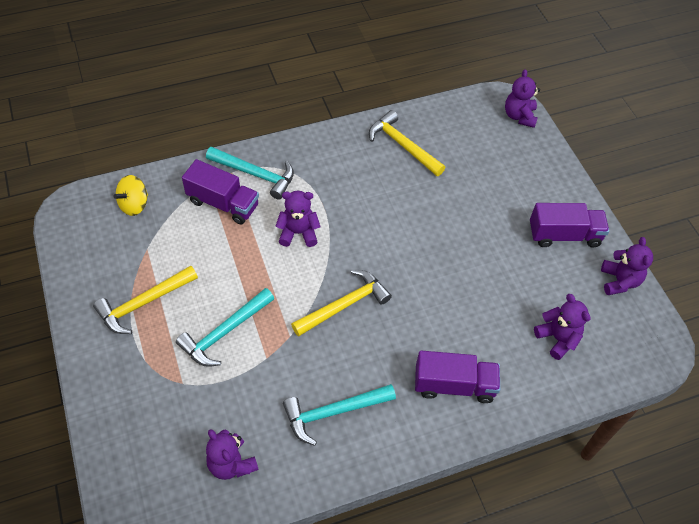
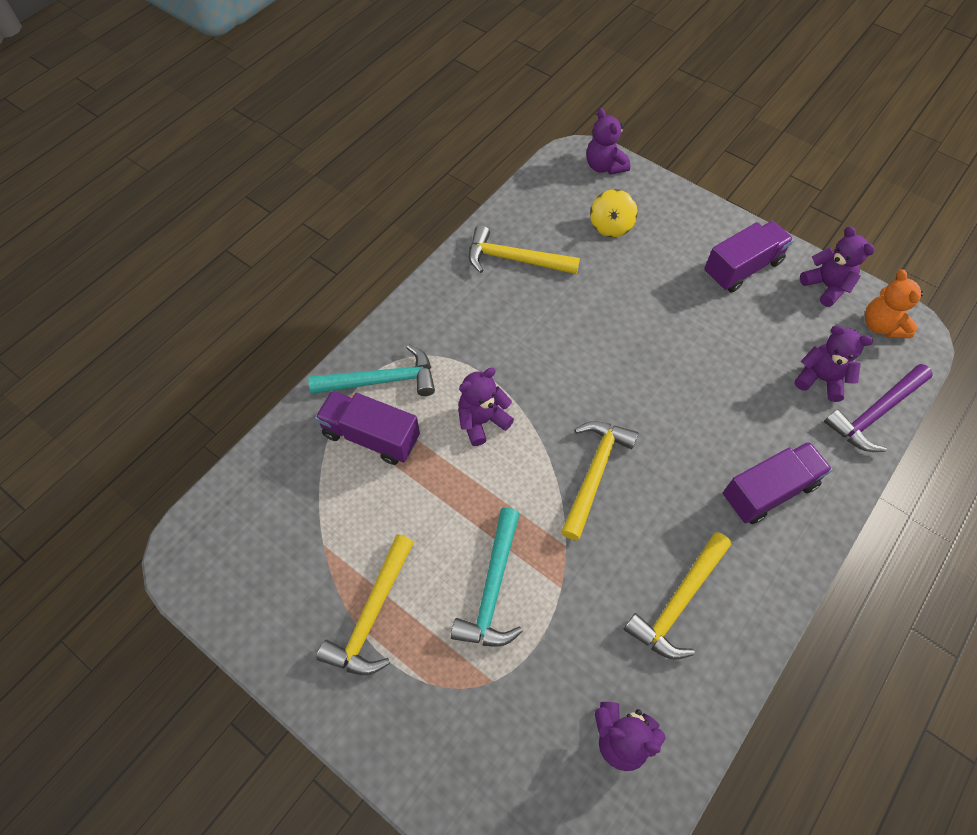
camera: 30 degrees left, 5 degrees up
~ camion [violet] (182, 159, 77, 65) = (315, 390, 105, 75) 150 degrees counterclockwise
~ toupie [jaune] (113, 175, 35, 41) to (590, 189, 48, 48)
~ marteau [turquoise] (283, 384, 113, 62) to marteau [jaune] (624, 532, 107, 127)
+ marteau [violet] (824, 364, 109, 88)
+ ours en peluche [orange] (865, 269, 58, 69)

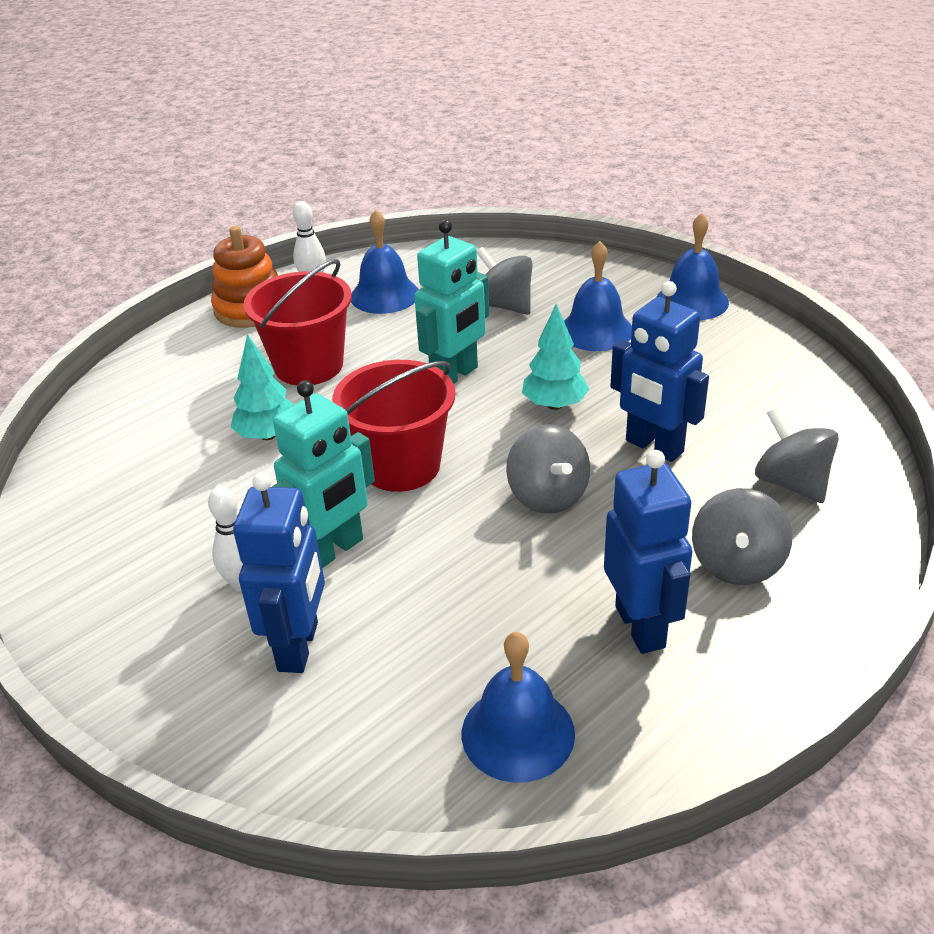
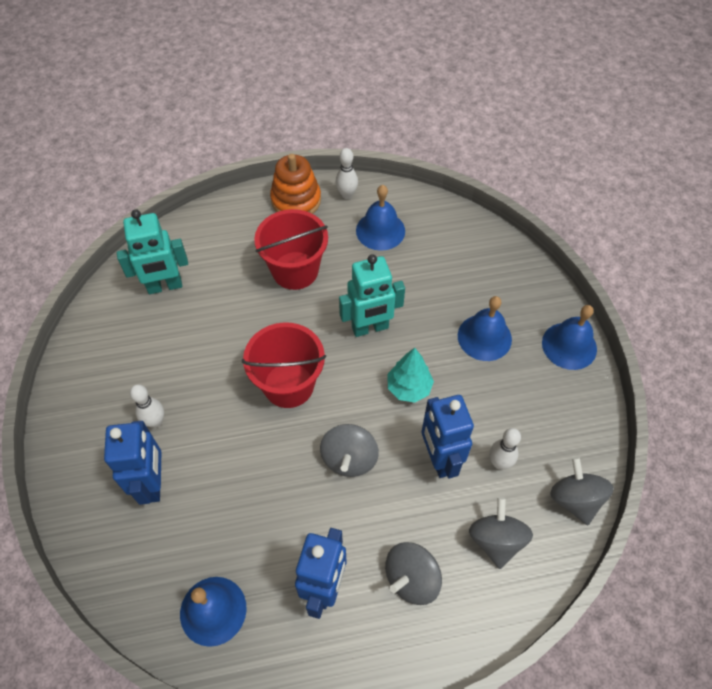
camera: 30 degrees right, 20 degrees up
~ robot [bleu] (233, 472, 92, 201) = (104, 421, 57, 84) 45 degrees counterclockwise
~ robot [turquoise] (272, 380, 103, 188) to (117, 209, 71, 85)
+ quille [blanc] (489, 428, 32, 41)
~ toupie [gris] (477, 247, 56, 68) to (550, 457, 64, 68)
- arbre [turquoise] (231, 334, 63, 106)

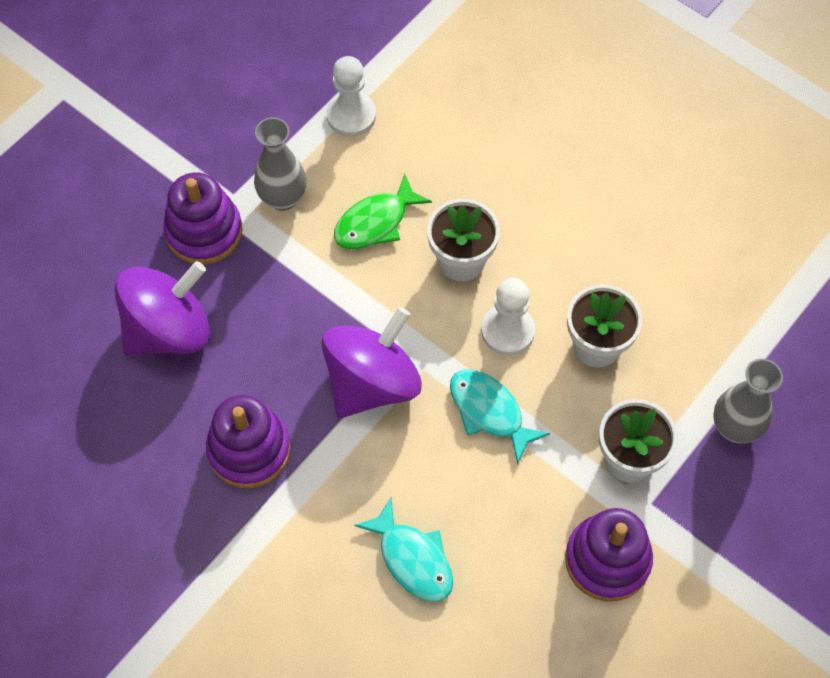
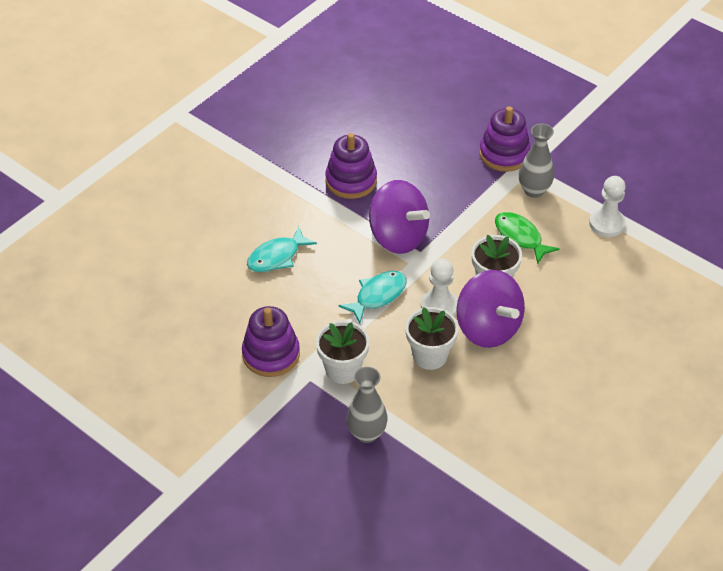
camera: 90 degrees right, 15 degrees down
~ toupie [violet] (114, 261, 96, 95) to (456, 270, 69, 78)

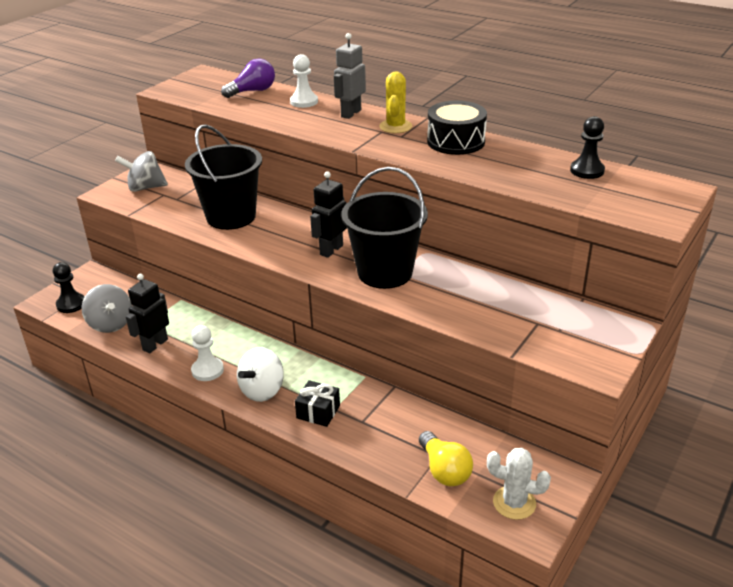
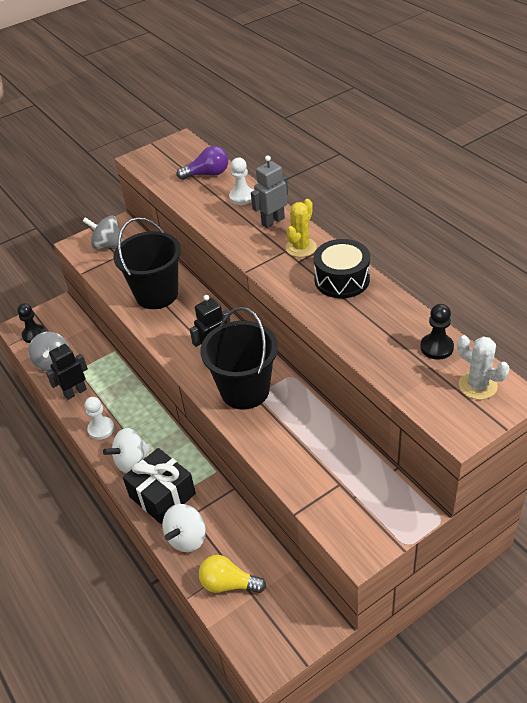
camera: 25 degrees right, 10 degrees up
~ cadeau [noir] (295, 380, 45, 47) = (123, 448, 73, 76) x1.73
+ toupie [blanc] (162, 504, 44, 48)
~ ampoule [jaune] (419, 431, 54, 55) = (199, 555, 67, 38) 105 degrees clockwise
~ cactus [blanc] (487, 448, 64, 72) to (457, 335, 52, 65)

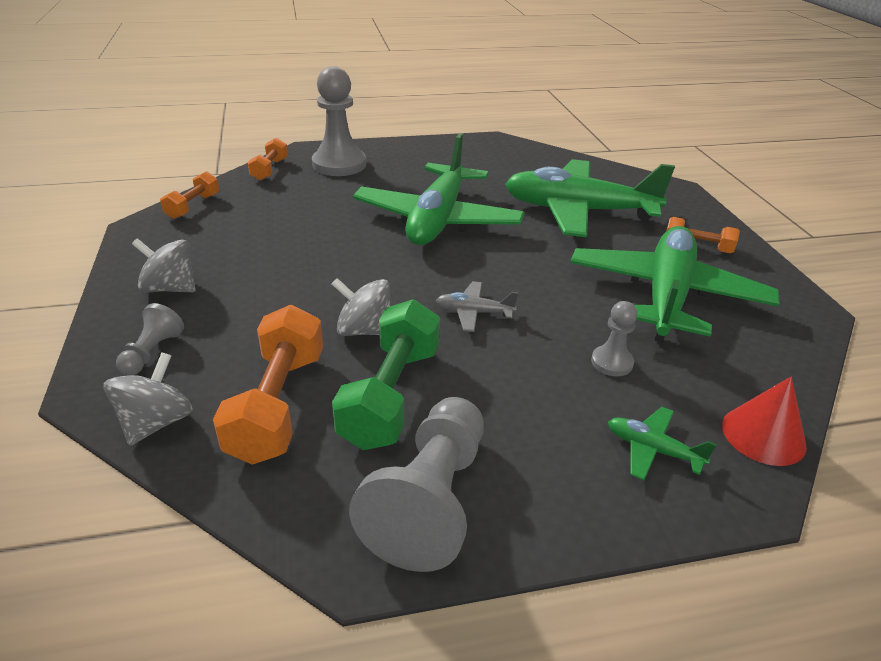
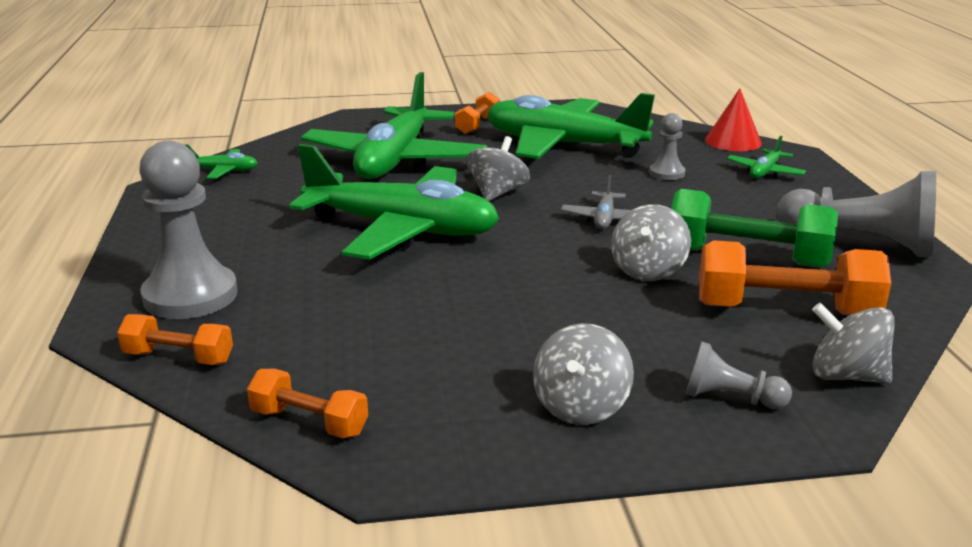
camera: 85 degrees left, 10 degrees down
+ avion [vert] (184, 144, 74, 35)
+ toupie [gris] (466, 136, 64, 65)

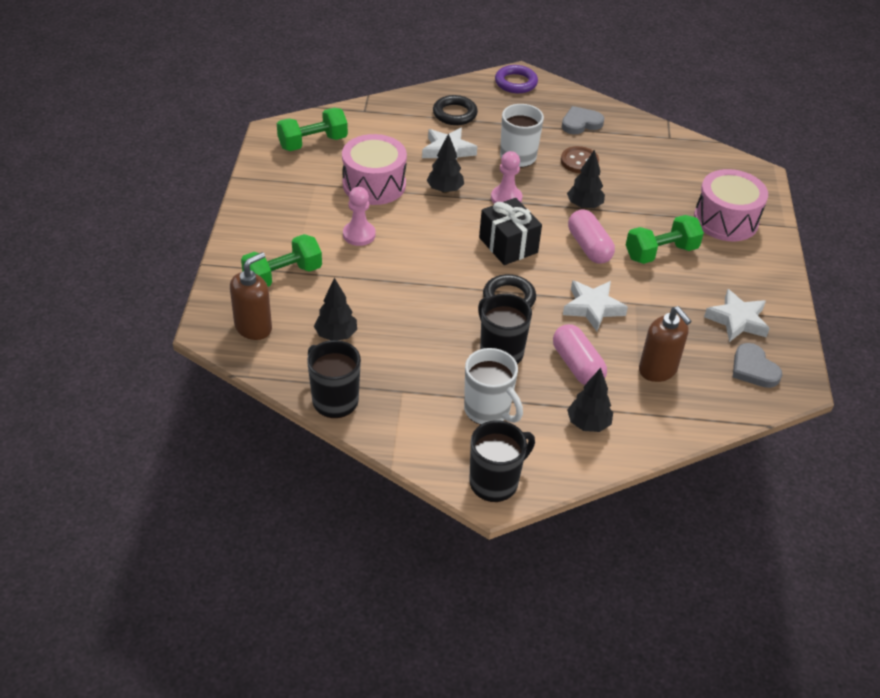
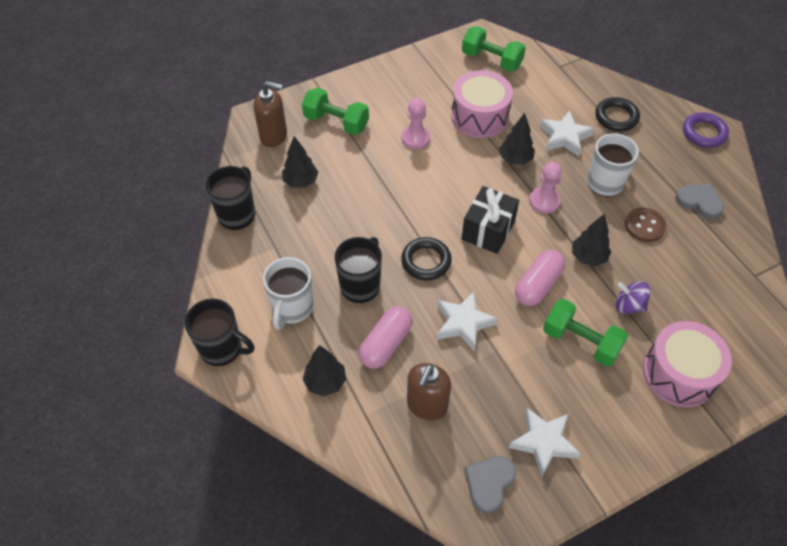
camera: 60 degrees right, 10 degrees up
+ toupie [violet] (616, 281, 35, 33)

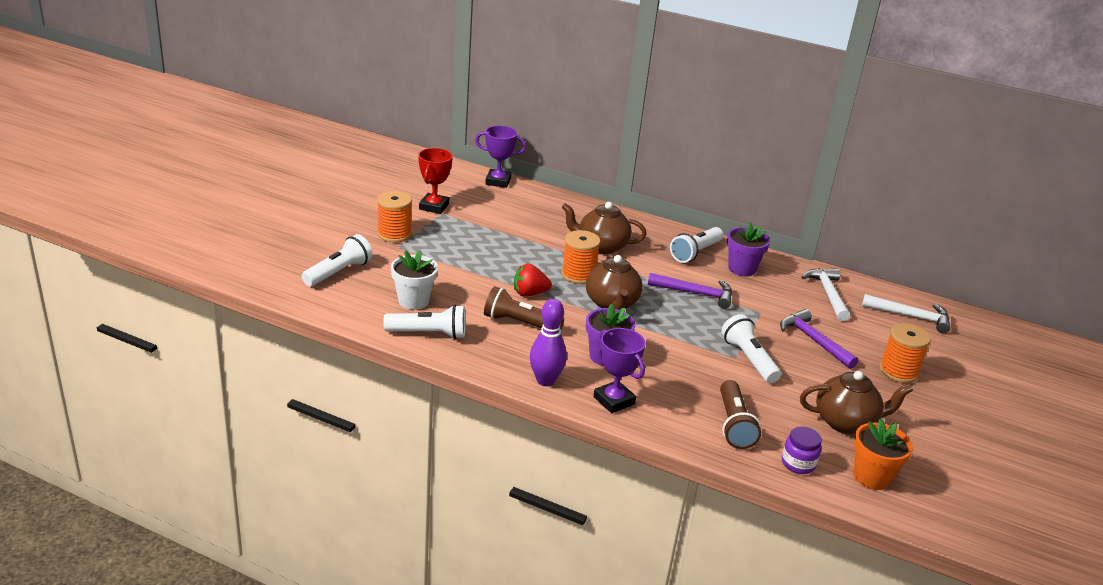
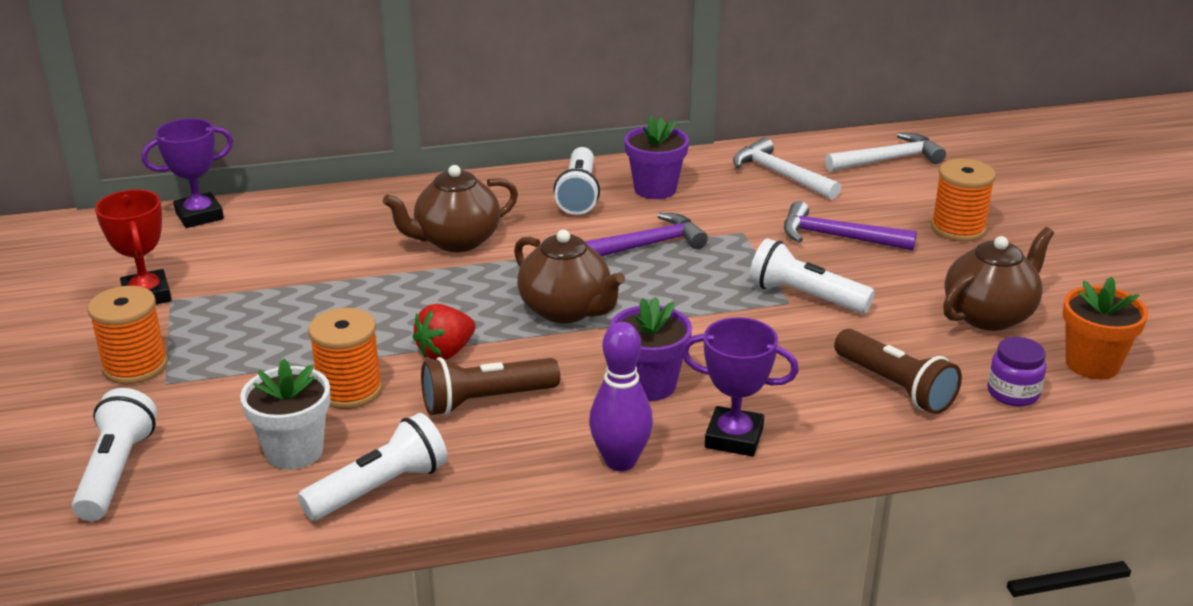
camera: 35 degrees left, 0 degrees up
~ bobine [orange] (561, 230, 40, 54) to (308, 308, 74, 101)

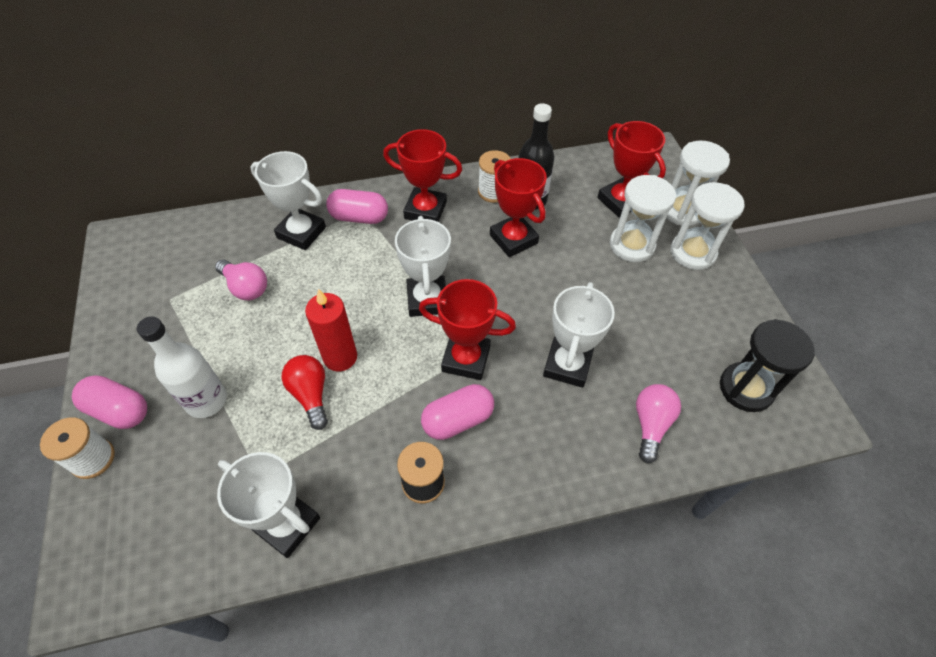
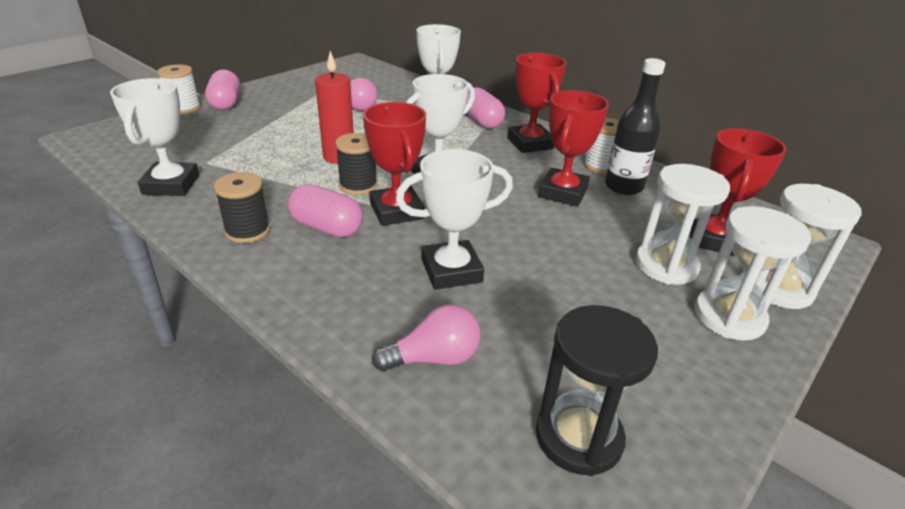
camera: 55 degrees right, 20 degrees down
+ bobine [noir] (335, 133, 43, 62)
- bouteille [blanc] (137, 317, 90, 101)
- ampoule [rouge] (282, 355, 46, 75)

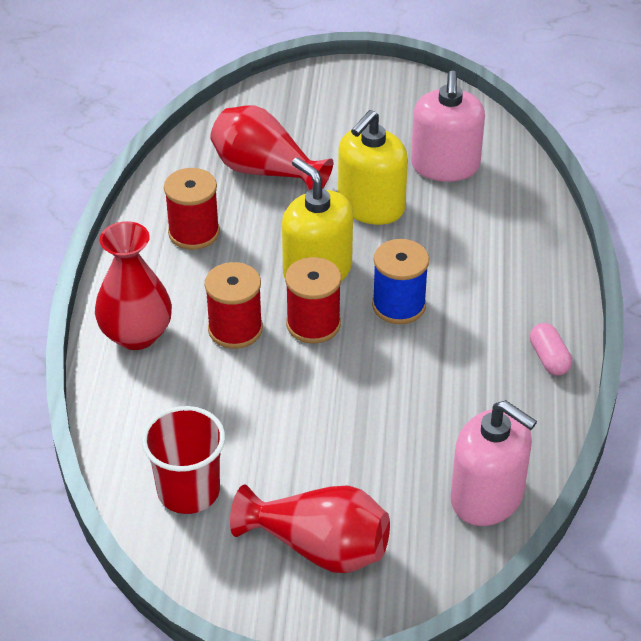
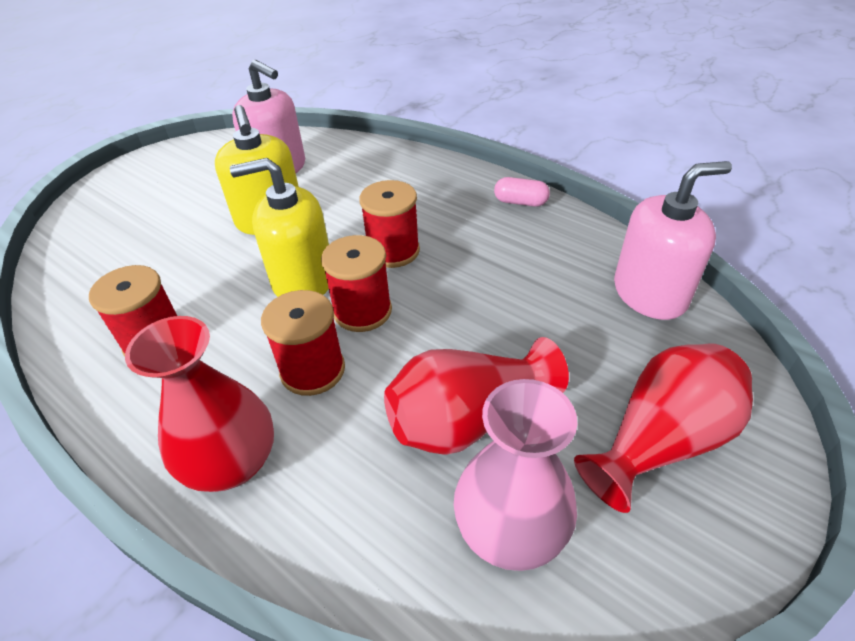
camera: 55 degrees left, 0 degrees up
~ bobine [bleu] (372, 239, 57, 85) to bobine [rouge] (359, 180, 61, 88)
~ vase [rouge] (210, 105, 123, 85) to (384, 337, 185, 118)
~ gobelet [rouge] (142, 406, 83, 108) to vase [rose] (454, 379, 123, 192)

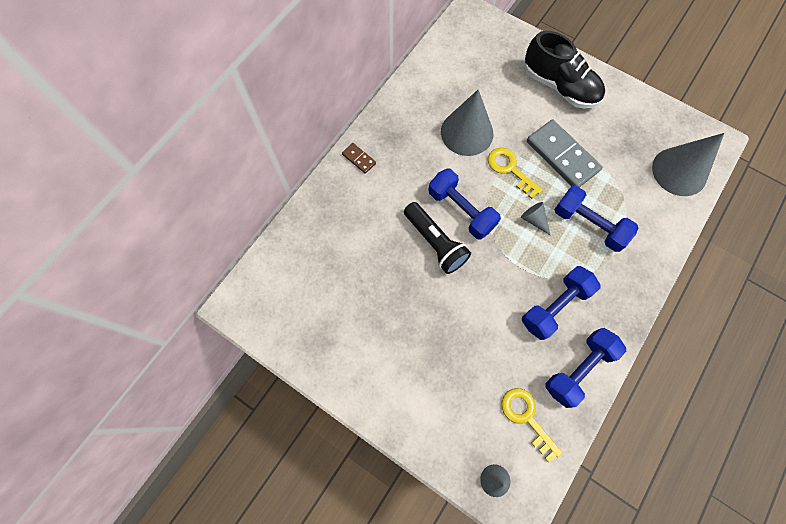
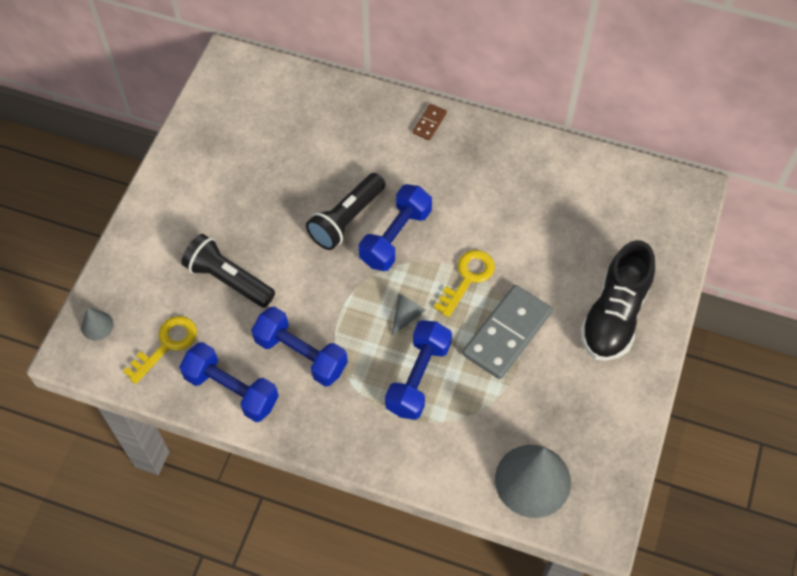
camera: 75 degrees right, 10 degrees down
+ lampe de poche [noir] (181, 234, 94, 74)
- cône [gris] (441, 89, 52, 67)

